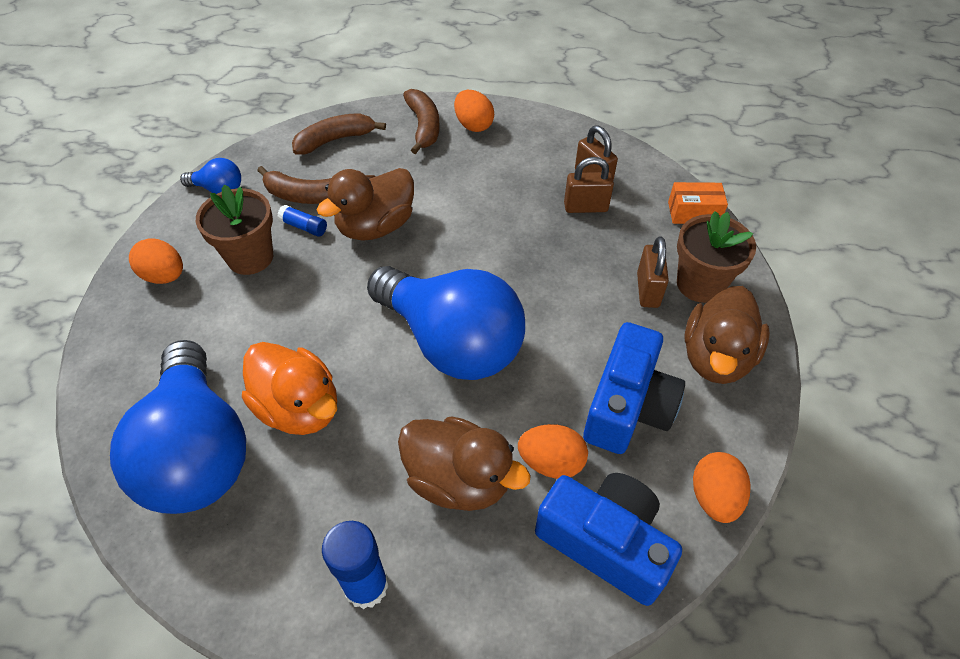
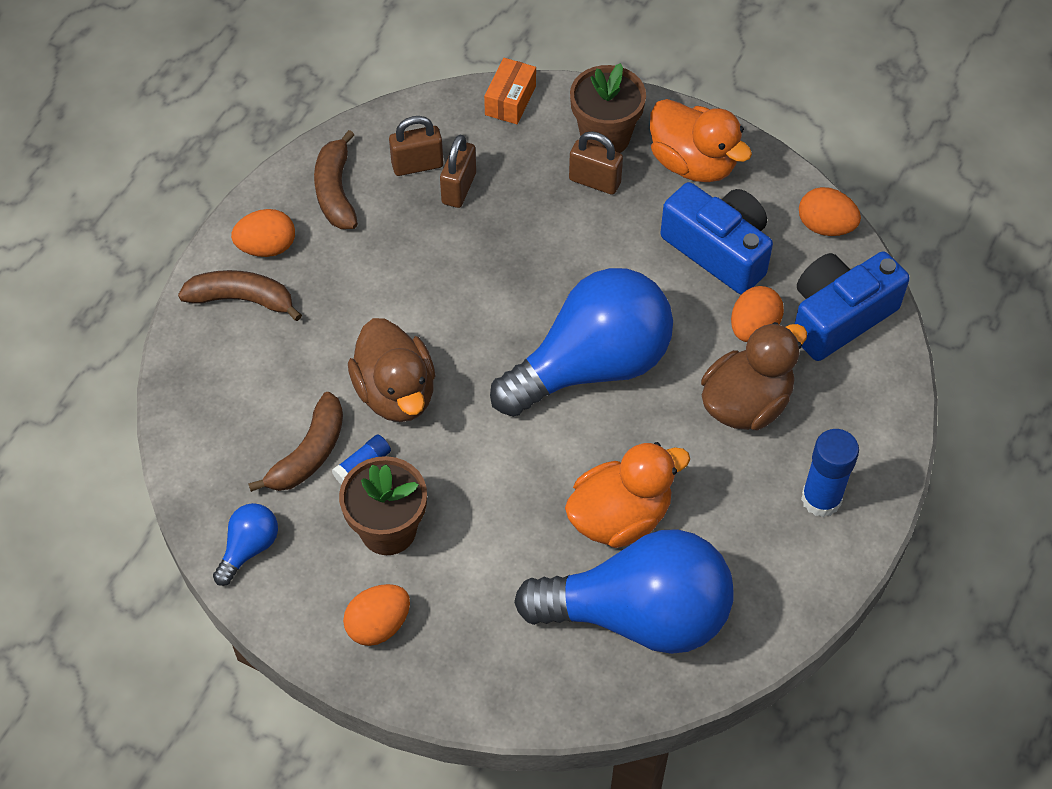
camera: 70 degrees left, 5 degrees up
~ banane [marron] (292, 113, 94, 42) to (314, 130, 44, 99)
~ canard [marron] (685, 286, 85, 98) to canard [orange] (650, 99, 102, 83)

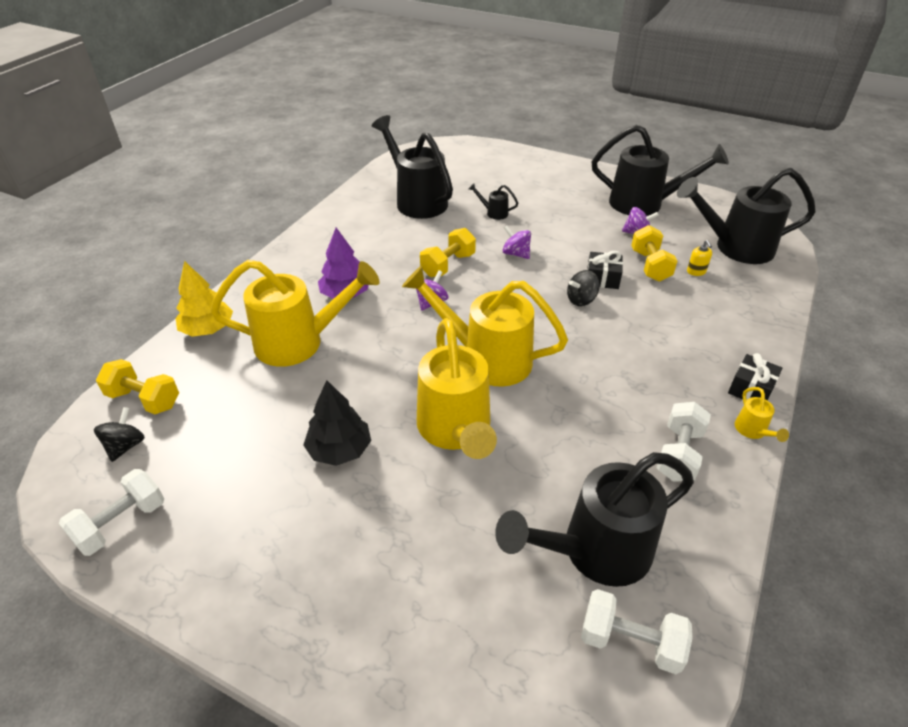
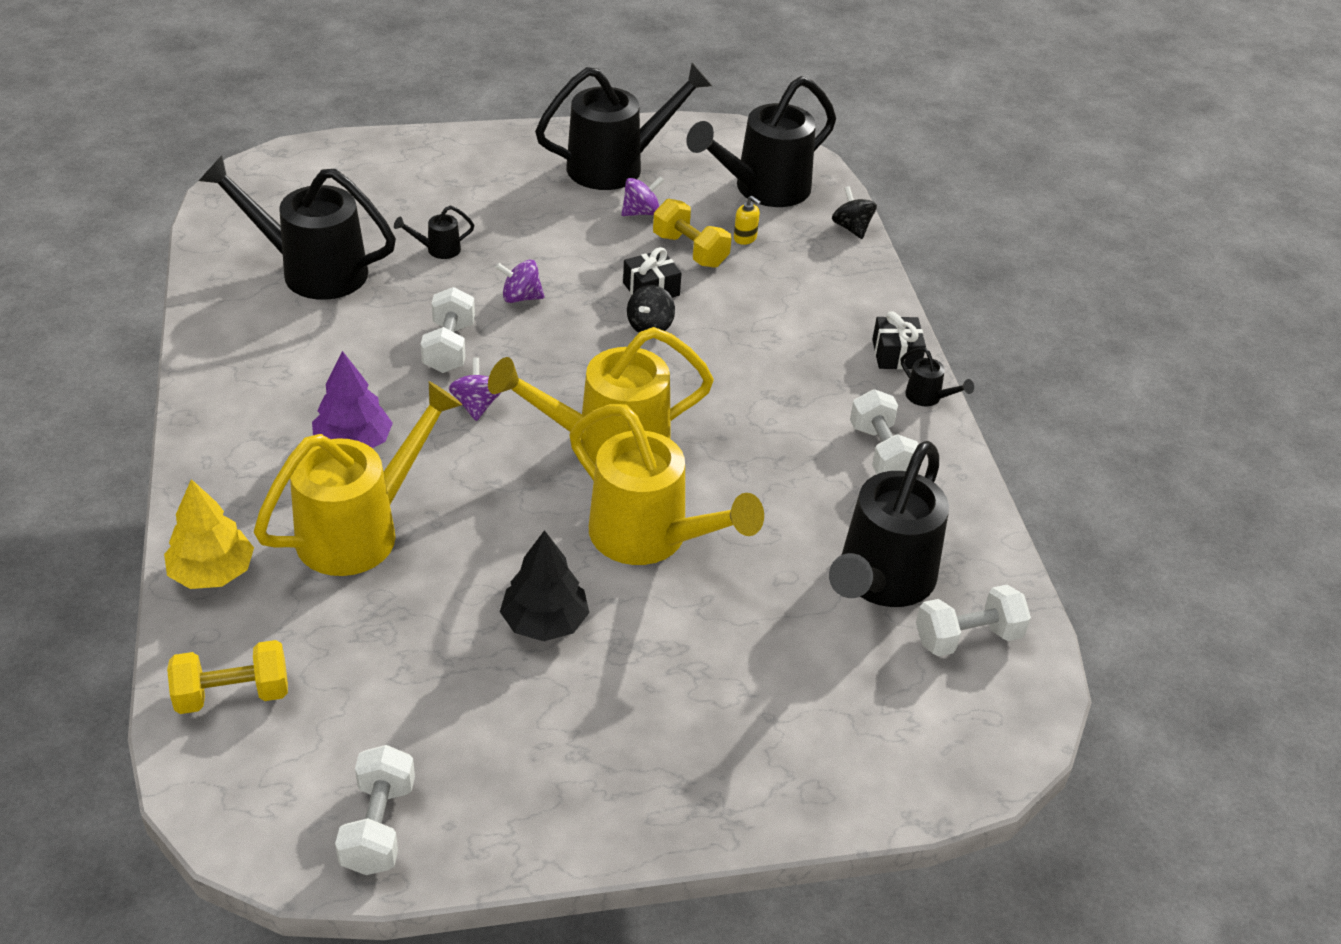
camera: 40 degrees left, 0 degrees up
~ haltère [jaune] (420, 228, 56, 49) to haltère [blanc] (421, 287, 54, 86)
~ toupie [noir] (94, 407, 51, 55) to (832, 186, 45, 53)
~ arrosoir [jaune] (735, 387, 54, 55) to arrosoir [noir] (901, 347, 73, 59)

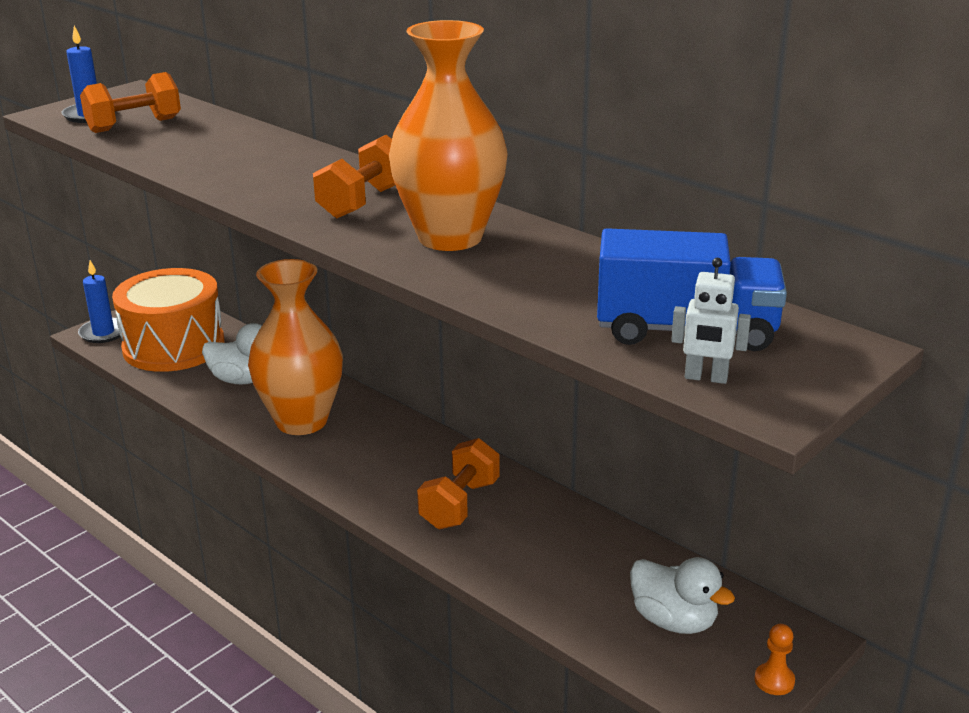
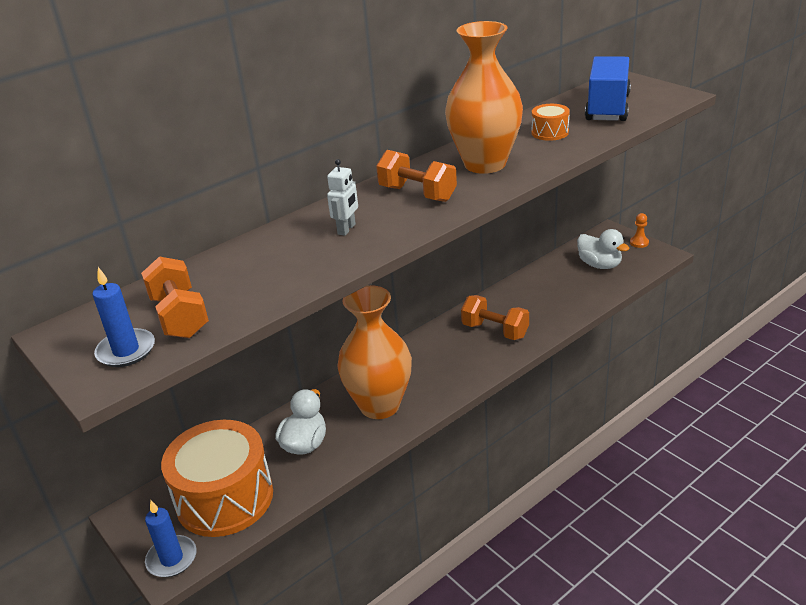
camera: 80 degrees left, 5 degrees up
~ robot [blanc] (671, 258, 80, 126) to (327, 159, 31, 77)
+ tambour [orange] (531, 104, 39, 37)
~ canard [blanc] (630, 557, 105, 77) = (577, 229, 52, 40) 90 degrees clockwise

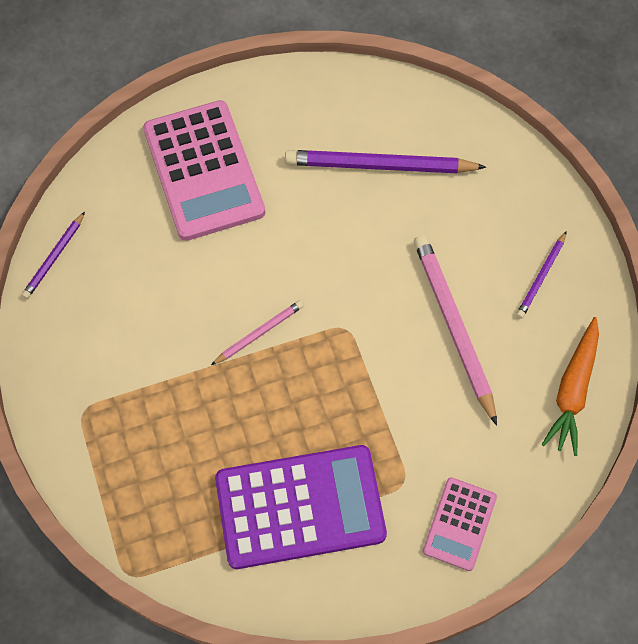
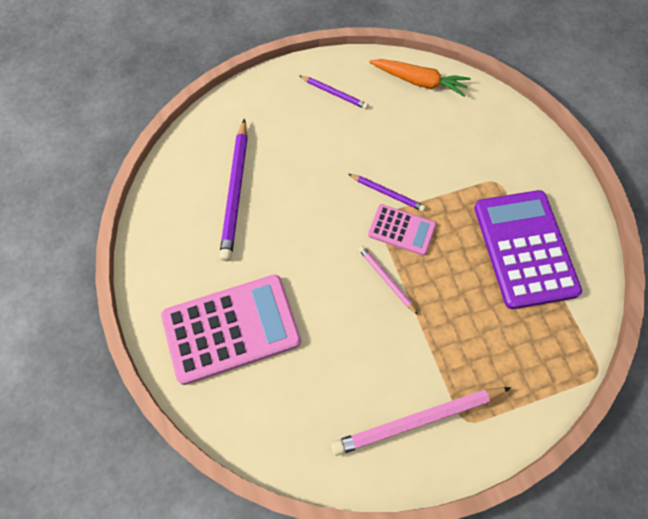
camera: 90 degrees left, 0 degrees up
~ crayon [rose] (414, 235, 83, 191) to (331, 387, 180, 69)
~ crayon [violet] (22, 212, 63, 87) to (349, 174, 77, 37)
~ calculatrice [rose] (423, 477, 74, 94) to (368, 204, 68, 52)

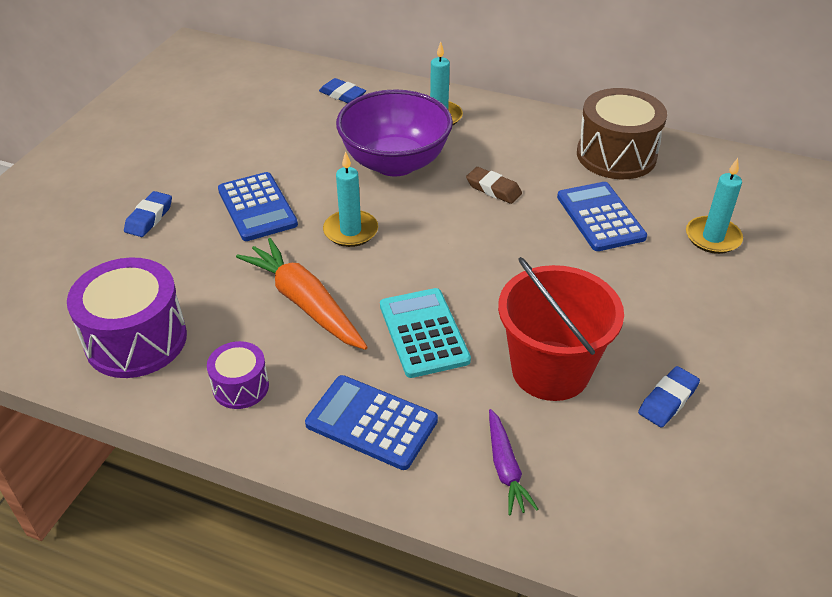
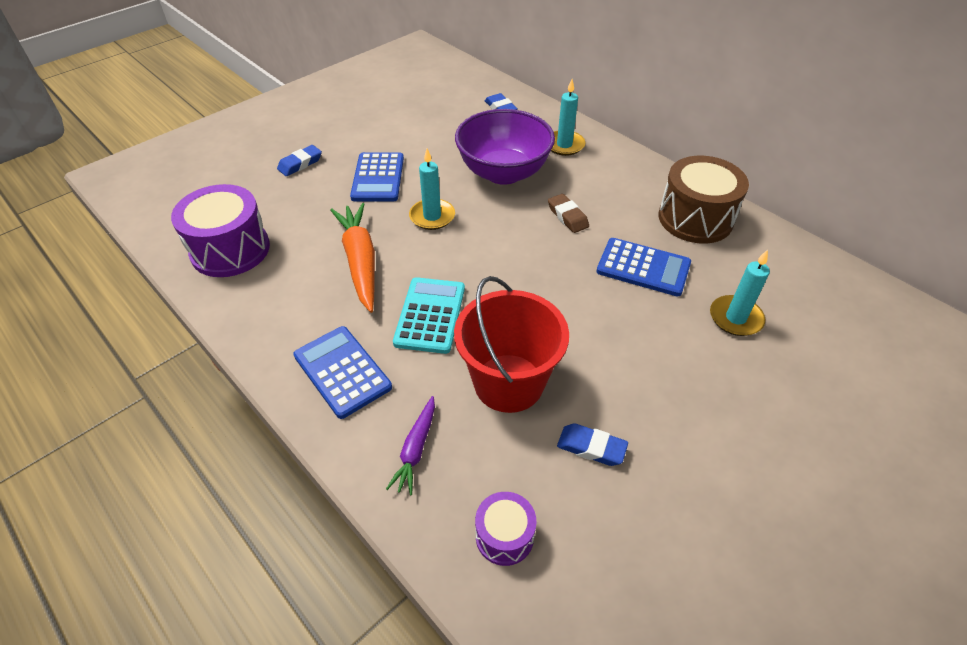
camera: 25 degrees right, 5 degrees up
~ tambour [violet] (207, 341, 62, 68) to (475, 492, 62, 74)
~ gomme [bleu] (638, 366, 62, 62) = (557, 423, 71, 43) 45 degrees clockwise
~ calculatrice [bleu] (557, 182, 90, 69) = (596, 238, 95, 59) 105 degrees clockwise

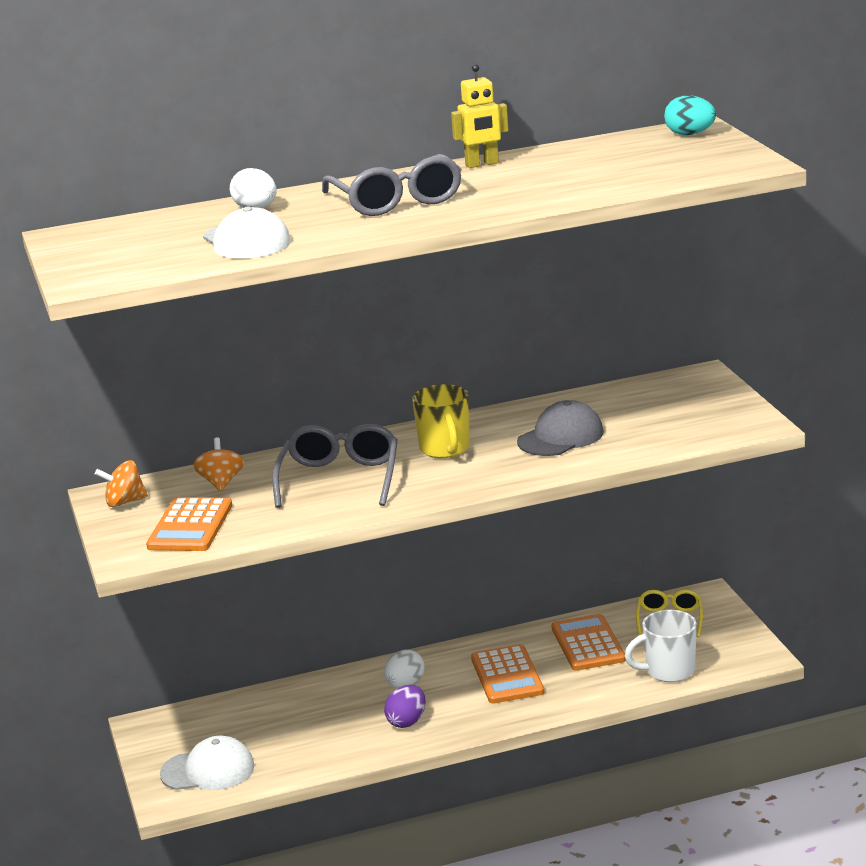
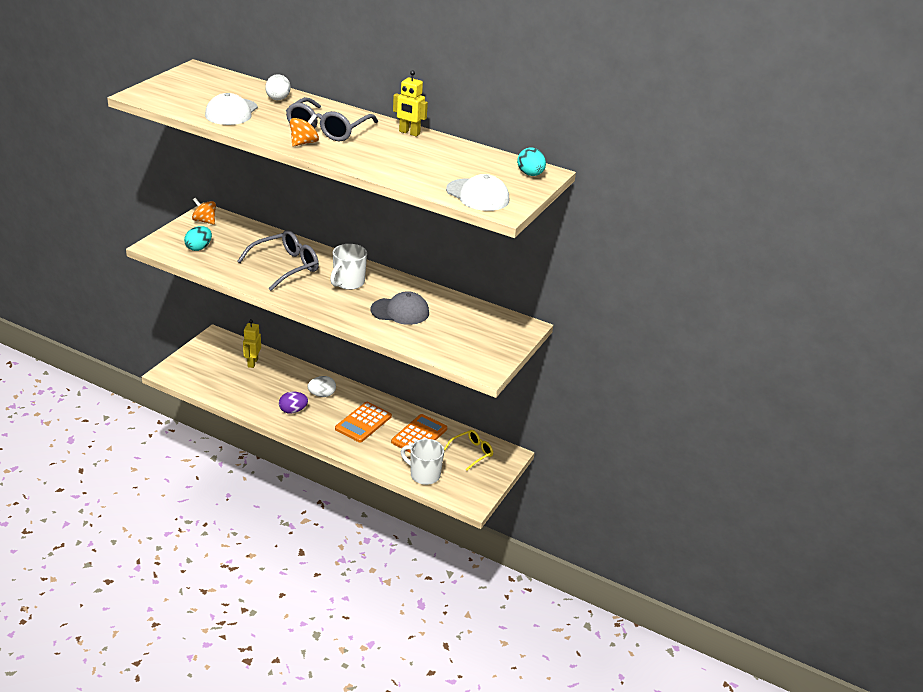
camera: 40 degrees right, 10 degrees up
~ calculatrice [orange] (146, 497, 86, 54) to œuf [turquoise] (184, 226, 28, 25)
+ robot [jaune] (243, 319, 18, 49)
~ toupie [orange] (193, 437, 51, 54) to (290, 114, 29, 33)
~ tasse [jaune] (412, 384, 58, 74) to tasse [blanc] (330, 244, 37, 46)
~ casquette [blanc] (160, 736, 94, 54) to (446, 174, 63, 37)

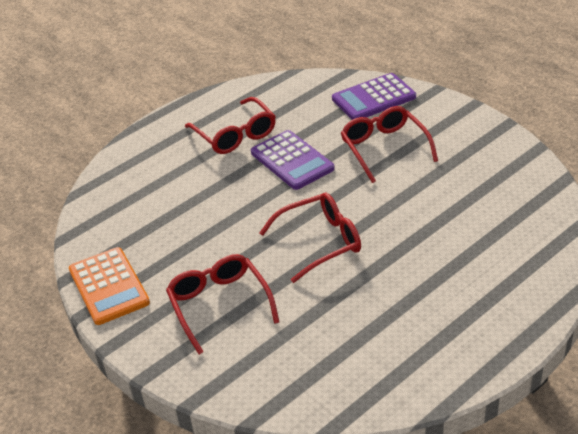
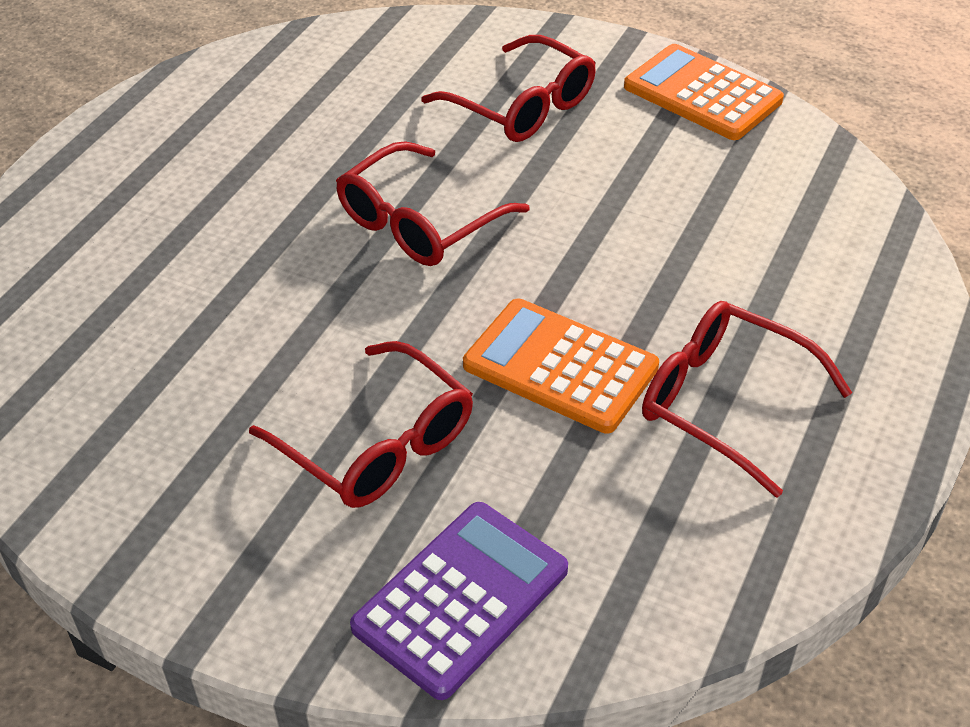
camera: 155 degrees right, 5 degrees up
~ calculatrice [violet] (251, 130, 84, 60) to calculatrice [orange] (463, 298, 196, 136)

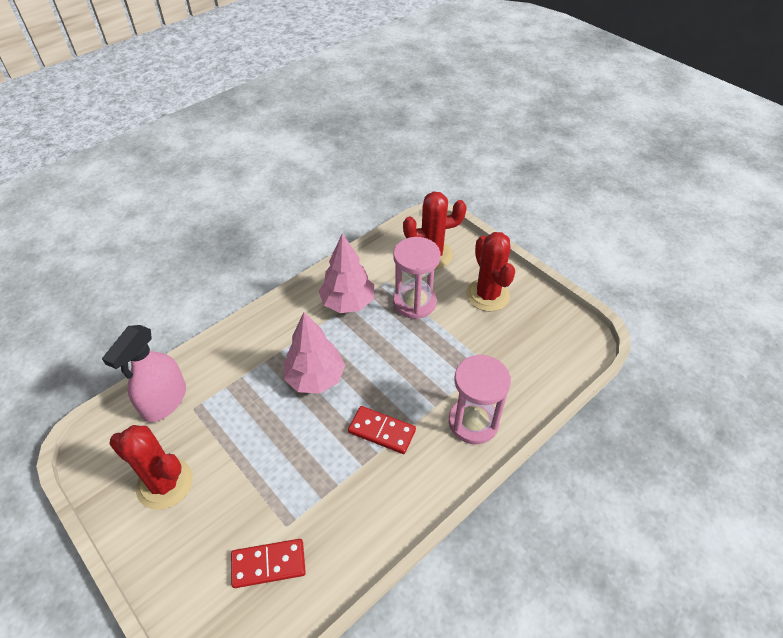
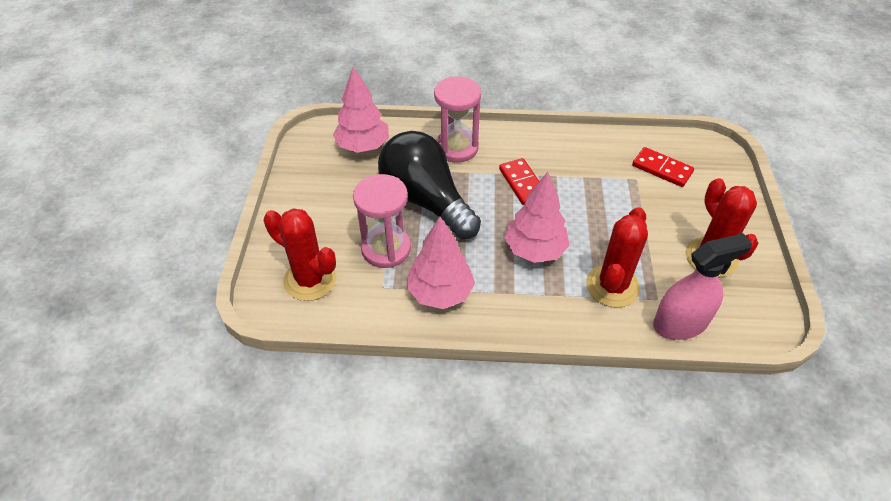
camera: 135 degrees left, 0 degrees up
+ arbre [rose] (333, 67, 56, 86)
+ ampoule [noir] (378, 131, 103, 108)
~ cactus [rouge] (466, 232, 49, 80) to (586, 207, 62, 101)

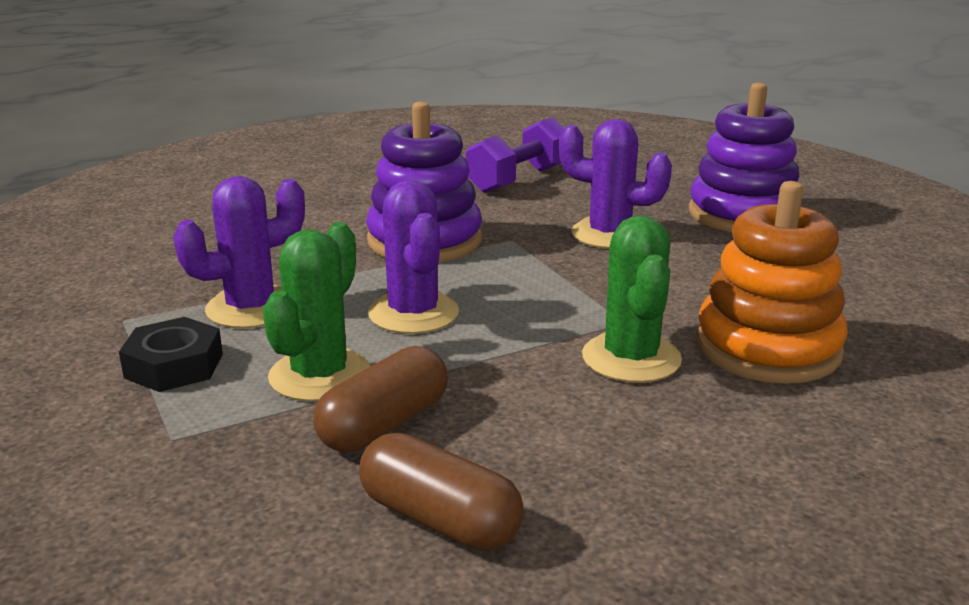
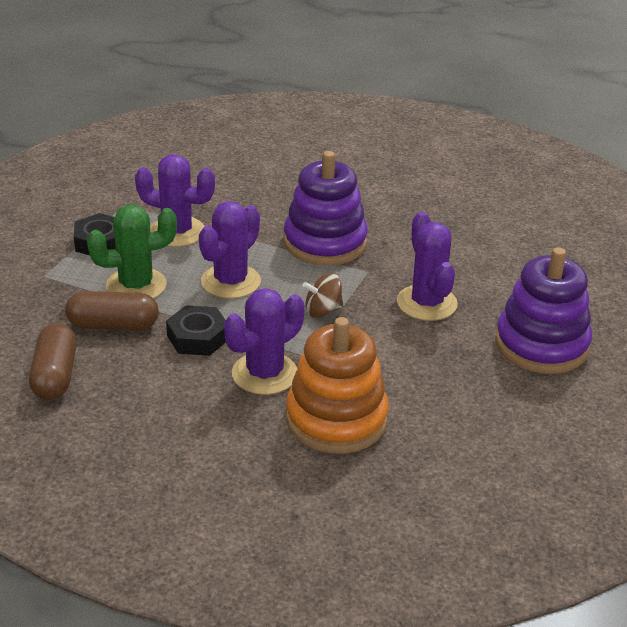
camera: 50 degrees right, 10 degrees up
+ écrou [noir] (166, 305, 60, 51)
~ cactus [vert] (582, 215, 100, 168) to cactus [violet] (224, 288, 81, 107)
+ toupie [marron] (303, 273, 40, 45)
- haltère [violet] (466, 117, 98, 76)

